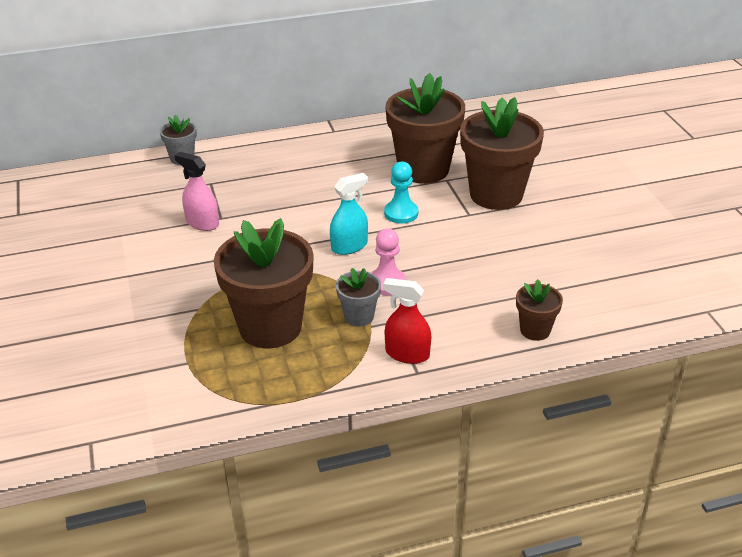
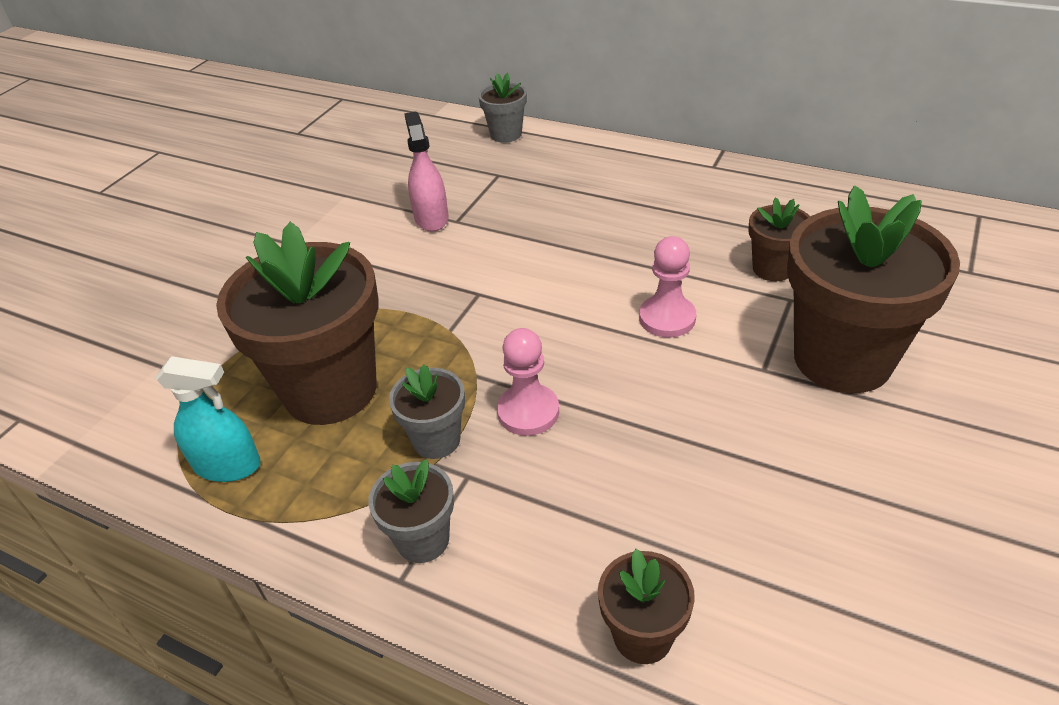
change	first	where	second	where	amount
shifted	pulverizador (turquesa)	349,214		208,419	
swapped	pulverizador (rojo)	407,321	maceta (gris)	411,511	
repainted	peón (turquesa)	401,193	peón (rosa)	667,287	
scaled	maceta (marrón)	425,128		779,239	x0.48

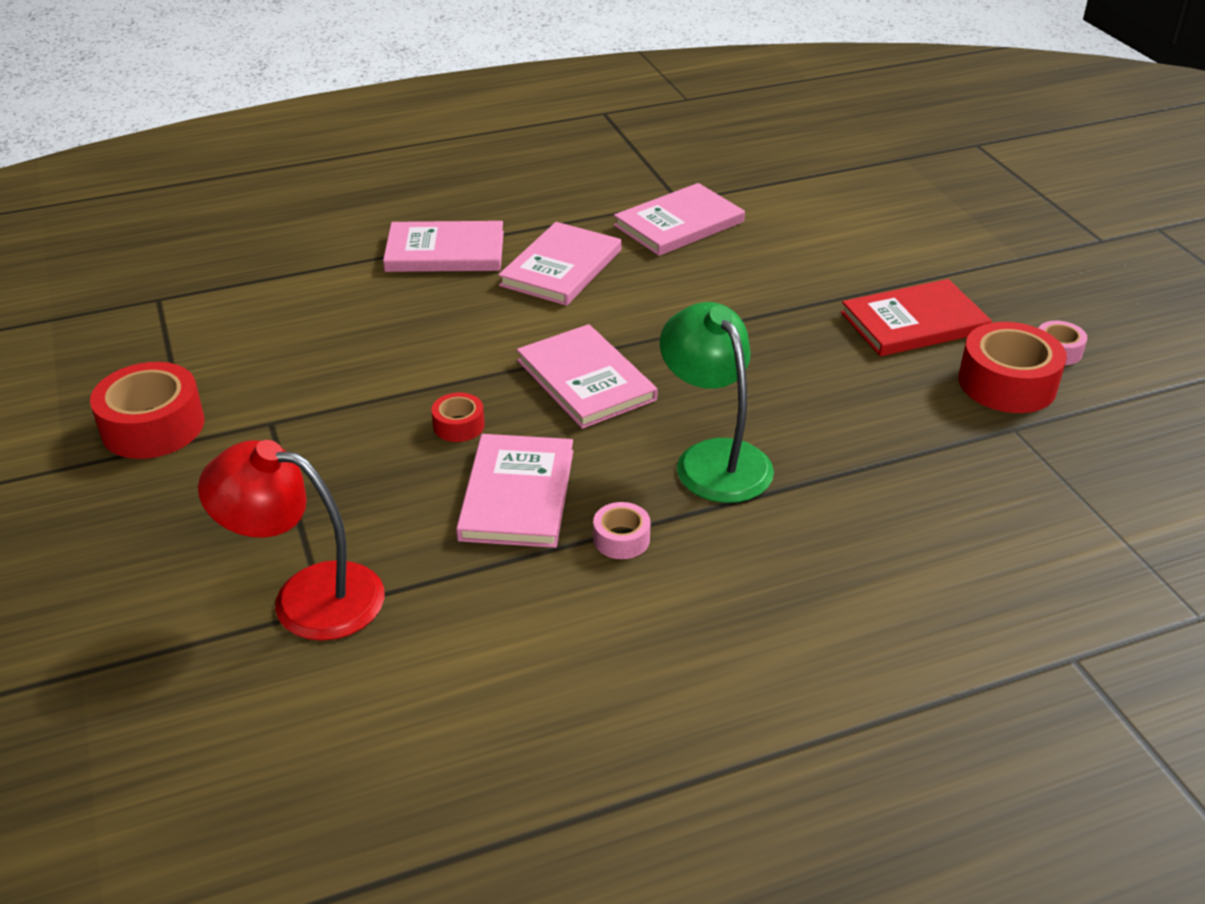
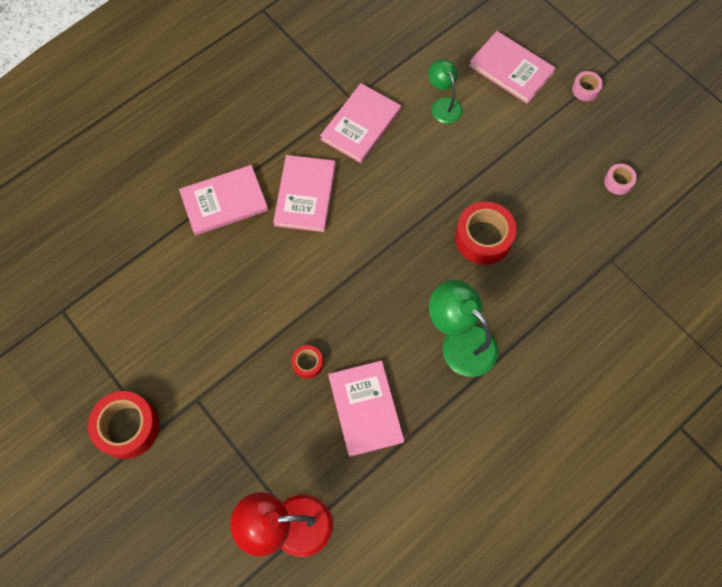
change	first	where	second	where	amount
new			lámpara (verde)	445,91	
shifted	cinta adhesiva (rojo)	1013,367		486,233	
shifted	libro (rosa)	587,376		512,67	
shifted	cinta adhesiva (rosa)	622,530		587,86	
gone	libro (rojo)	916,317			

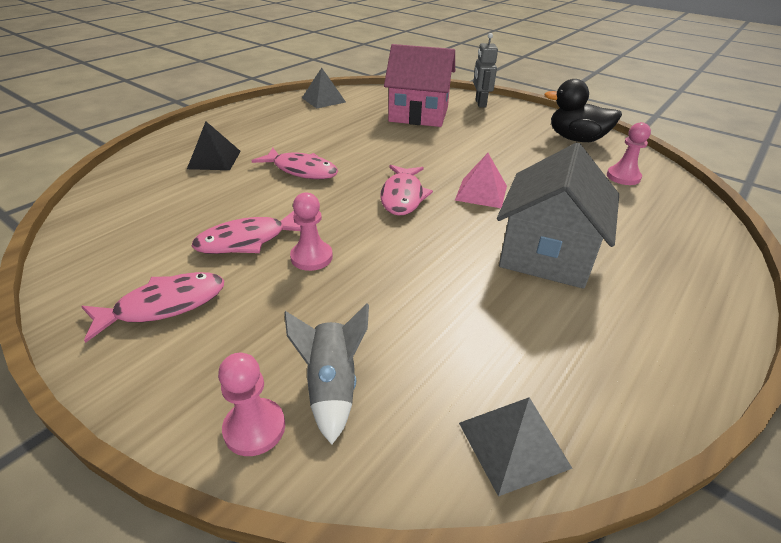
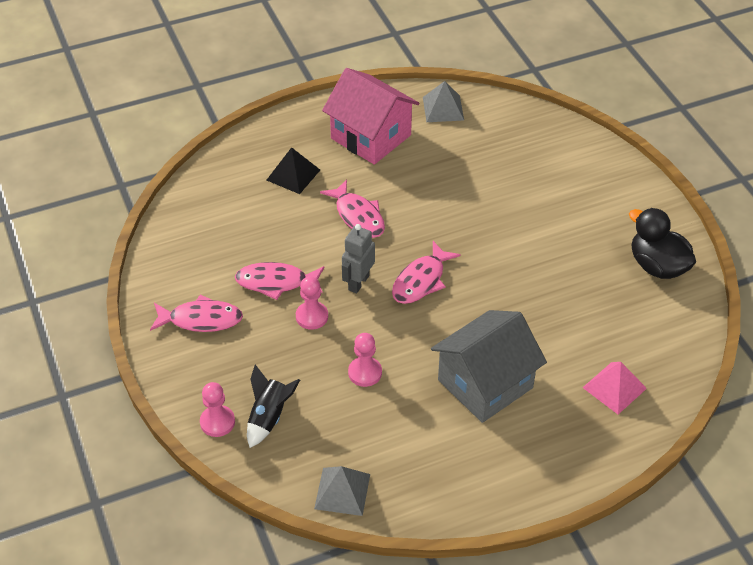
change	first	where	second	where	amount
repainted	cohete (gris)	326,373	cohete (negro)	273,406	
shifted	casa (rosa)	419,85		370,116	
shifted	robot (gris)	485,70		358,259	
shifted	peón (rosa)	629,153		365,360	
shifted	pirámide (rosa)	481,180		614,388	

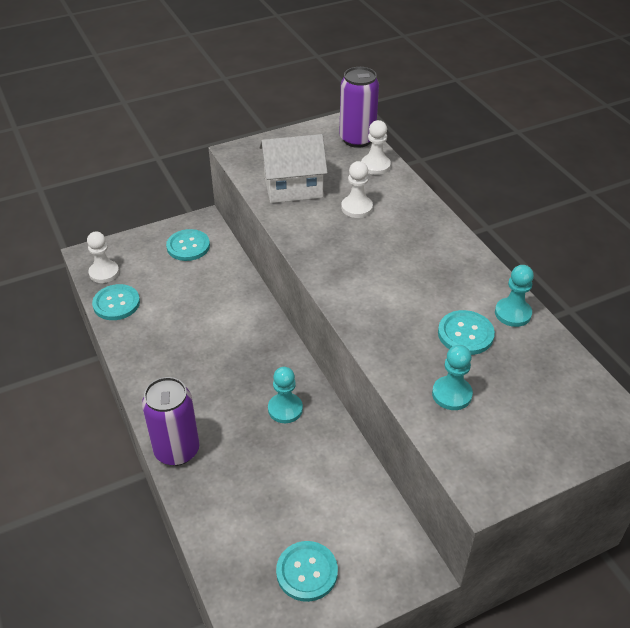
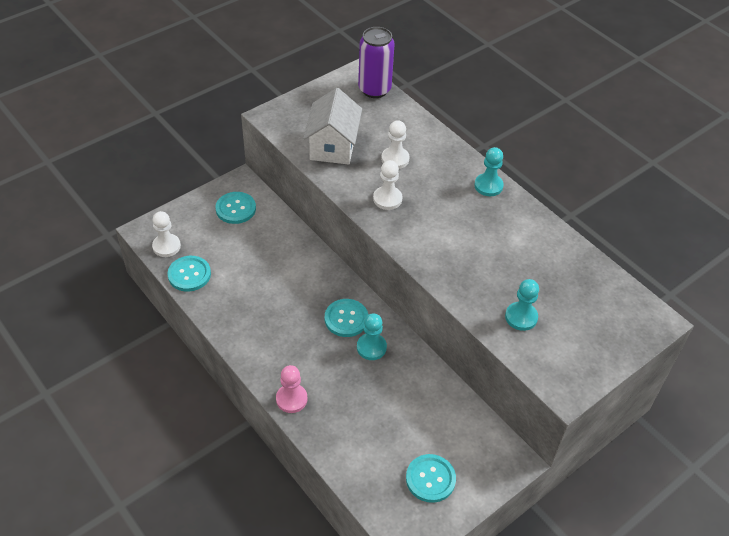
change	first	where	second	where	amount
swapped	lata (morado)	171,421	peón (rosa)	292,389	
rotated	casa (blanco)	293,168		332,126	60 degrees counterclockwise
shifted	botón (turquesa)	466,332		346,318	
shifted	peón (blanco)	376,147		387,185	
shifted	peón (turquesa)	514,296		489,171	

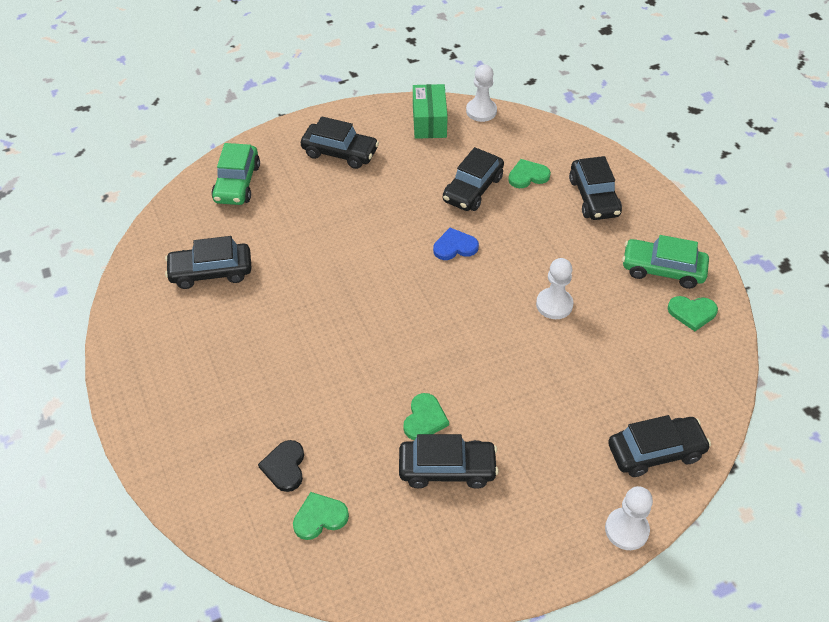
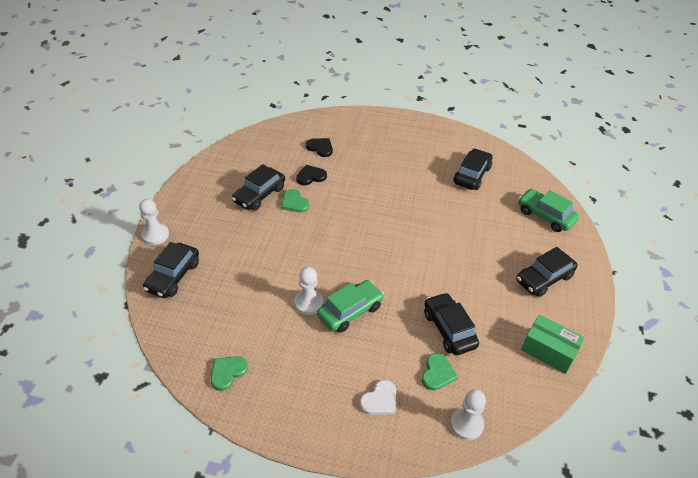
change	first	where	second	where	amount
new			corazón (negro)	311,175	
shifted	coche (verde)	665,262		350,306	
swapped	coche (negro)	595,188	corazón (blanco)	377,397	
shifted	peón (blanco)	481,93		468,414	
gone	corazón (verde)	321,516			
gone	corazón (azul)	456,244			

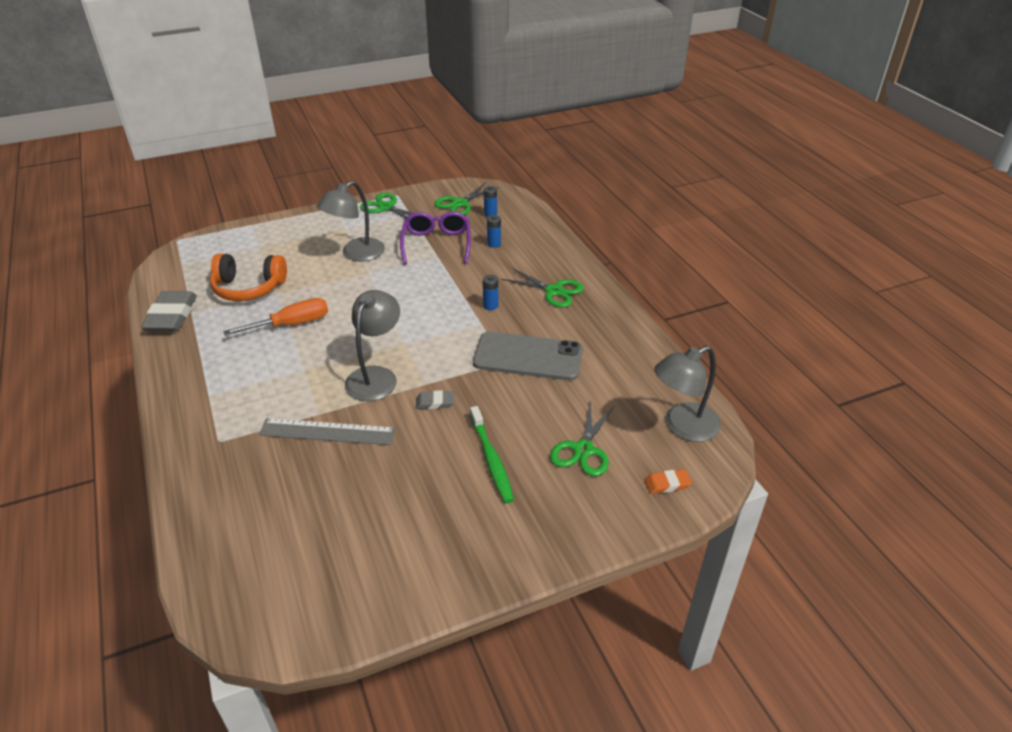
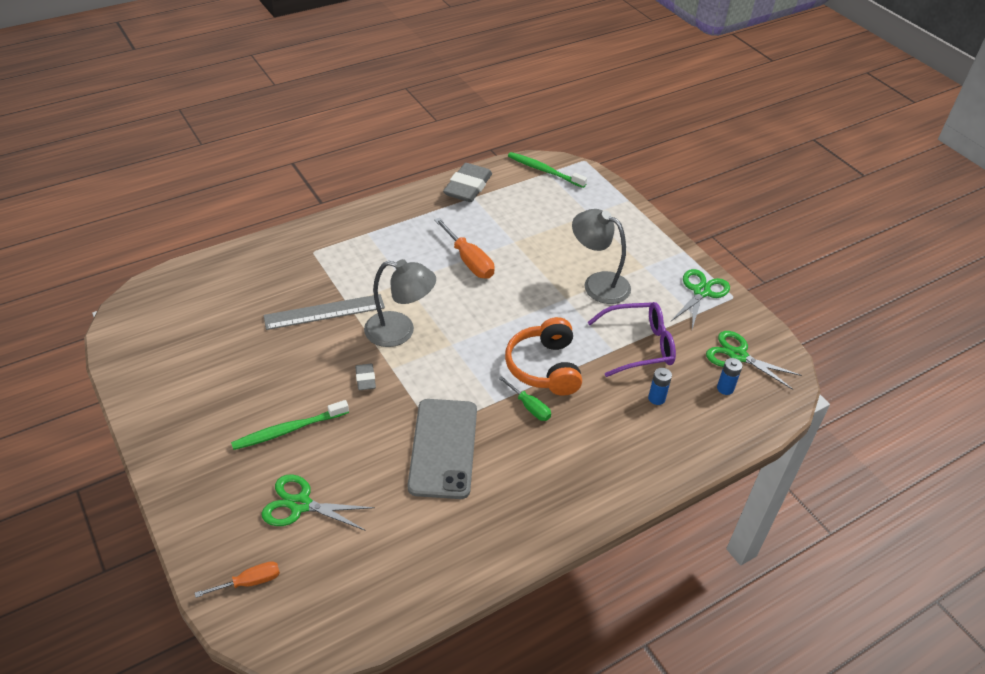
change	first	where	second	where	amount
swapped	goma de borrar (naranja)	668,481	destornillador (naranja)	237,579	
rotated	regla (gris)	327,431		324,312	75 degrees clockwise
rotated	goma de borrar (gris)	169,311		467,182	60 degrees counterclockwise
swapped	pila (azul)	490,292	destornillador (verde)	525,398	
shifted	auriculares (naranja)	248,277		543,356	
new			cepillo de dientes (verde)	547,170	
gone	tijeras (verde)	542,288			
gone	lámpara (gris)	687,394			

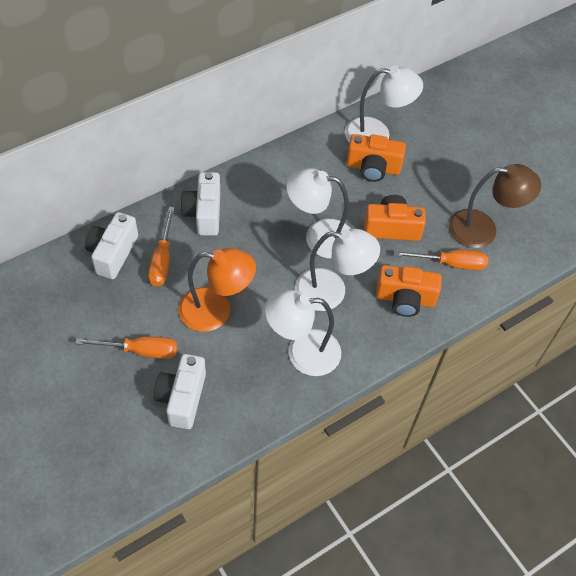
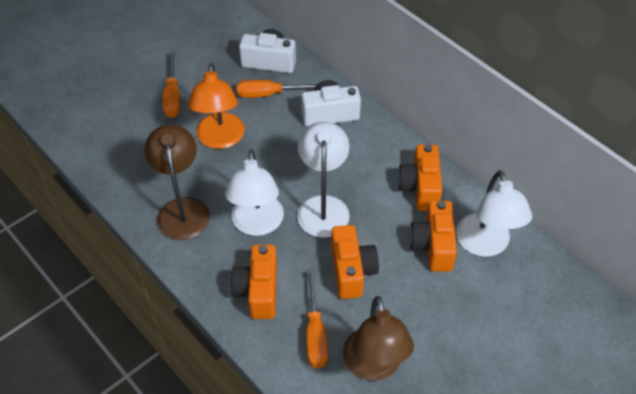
change	first	where	second	where	amount
repainted	lámpara (blanco)	303,333	lámpara (marrón)	177,182	
new			cámara (naranja)	420,177	
gone	cámara (blanco)	180,391			

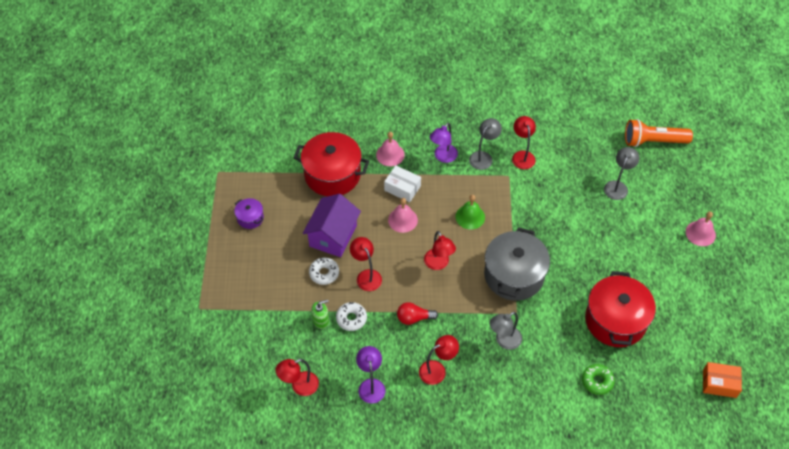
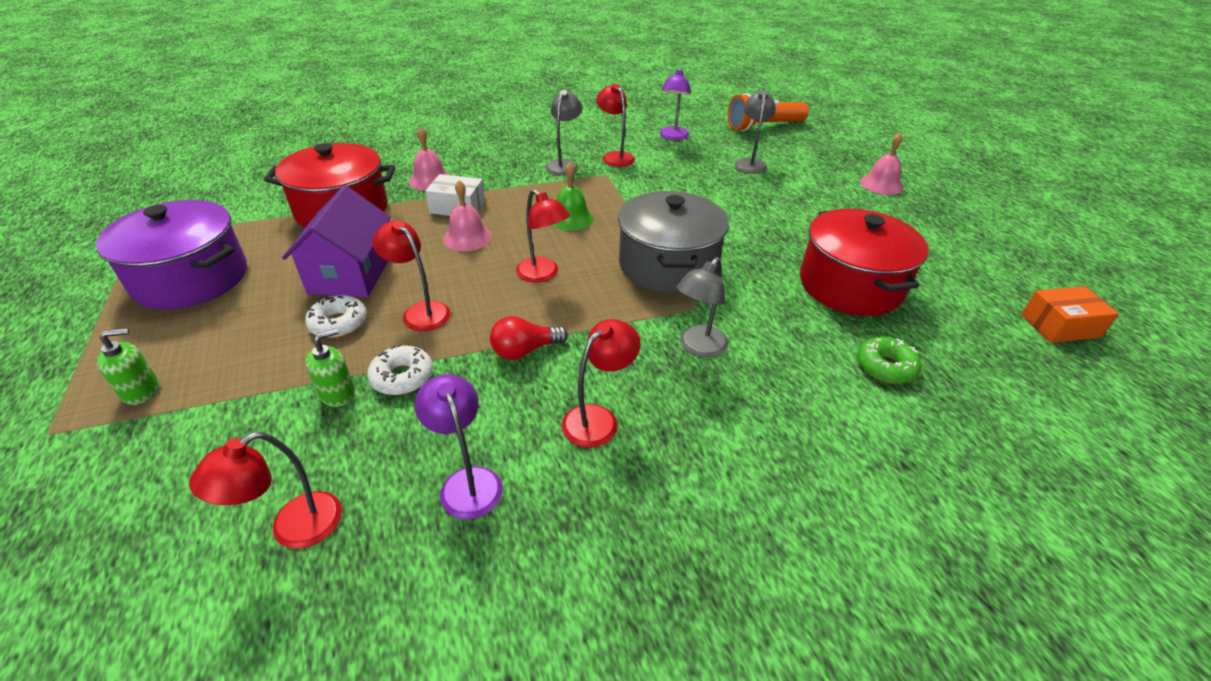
change	first	where	second	where	amount
scaled	olla (morado)	249,213		171,255	x2.16
new			dispensador de jabón (verde)	128,366	
shifted	lámpara (morado)	444,143		675,104	

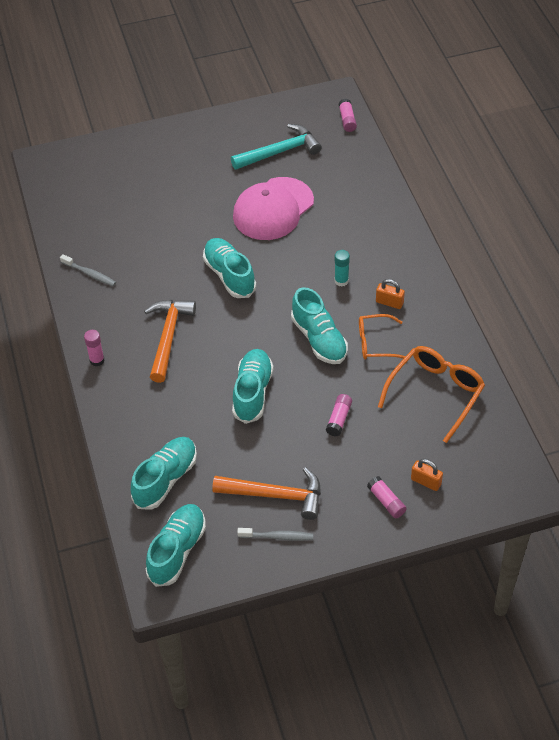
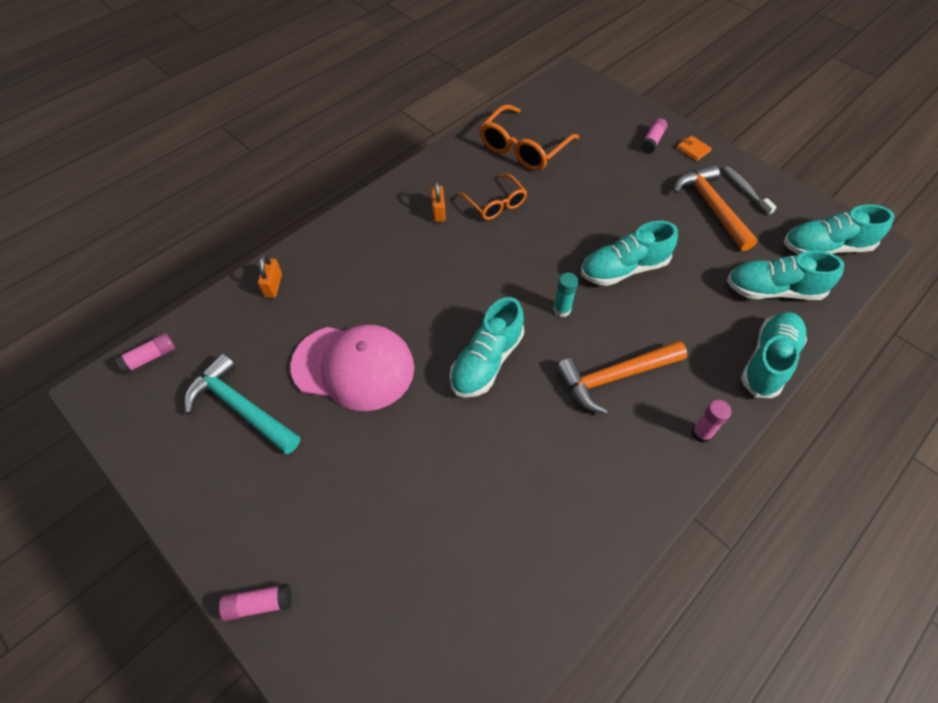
change	first	where	second	where	amount
shifted	barra de pegamento (rosa)	339,415		255,602	
shifted	candado (naranja)	427,475		270,276	
rotated	gafas (naranja)	431,394		529,137	60 degrees counterclockwise
shifted	barra de pegamento (turquesa)	342,268		565,294	
new			cartera (naranja)	694,148	
shifted	zapato (turquesa)	319,325		774,355	
gone	cepillo de dientes (gris)	88,270			

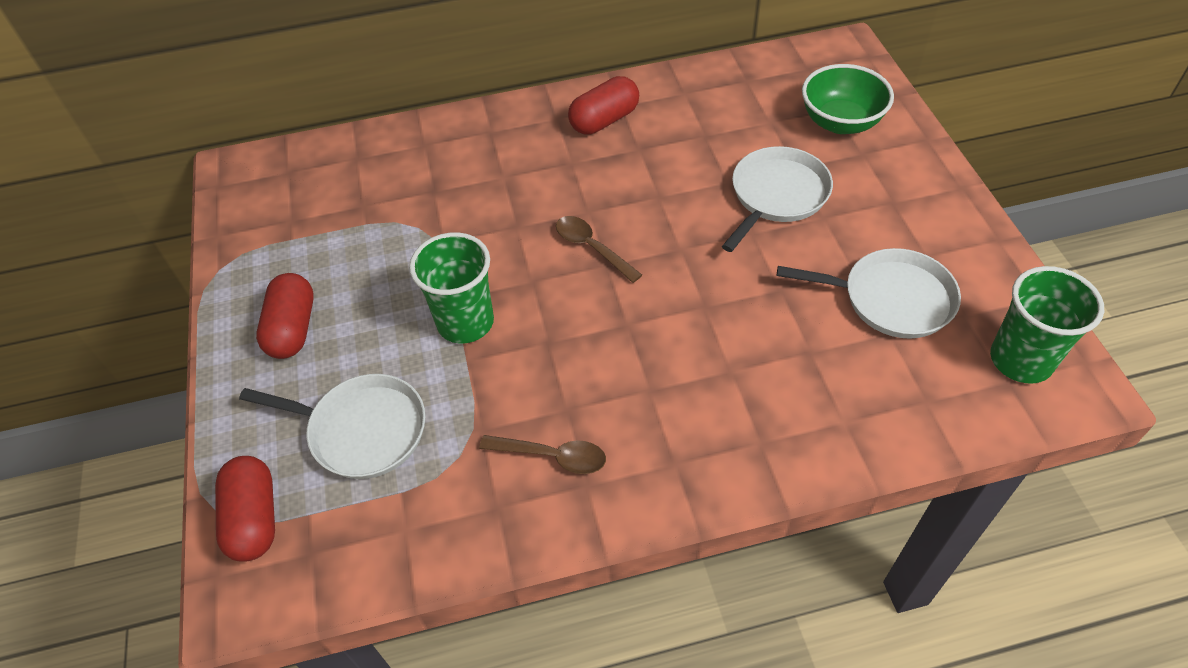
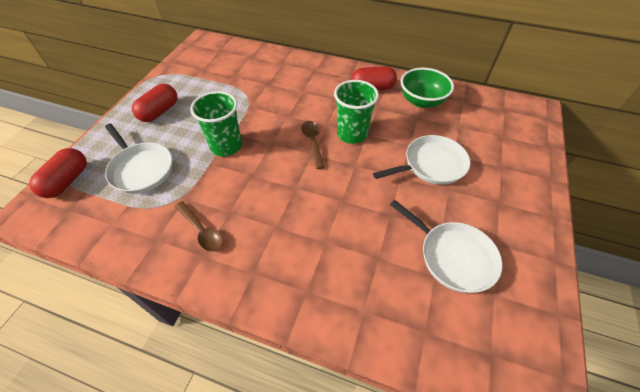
change	first	where	second	where	amount
shifted	vaso (verde)	1047,325		356,112	
shifted	cuenco (verde)	848,99		427,88	

